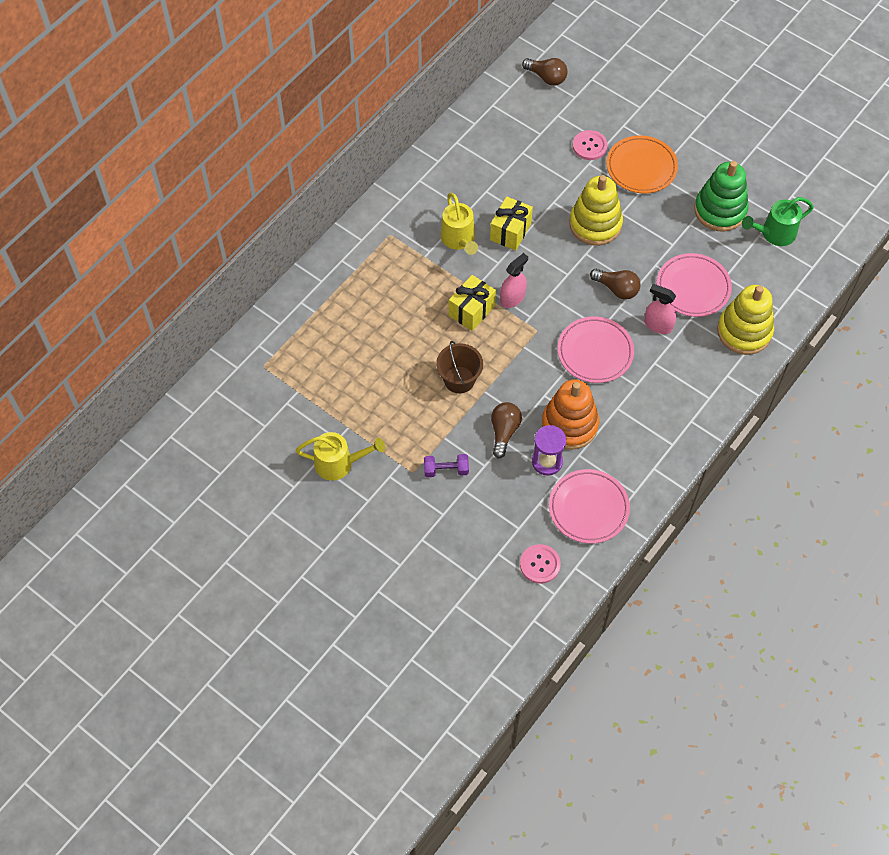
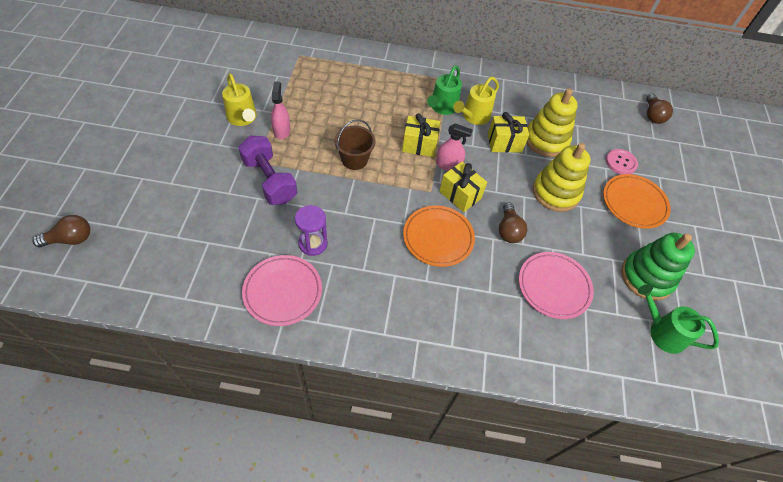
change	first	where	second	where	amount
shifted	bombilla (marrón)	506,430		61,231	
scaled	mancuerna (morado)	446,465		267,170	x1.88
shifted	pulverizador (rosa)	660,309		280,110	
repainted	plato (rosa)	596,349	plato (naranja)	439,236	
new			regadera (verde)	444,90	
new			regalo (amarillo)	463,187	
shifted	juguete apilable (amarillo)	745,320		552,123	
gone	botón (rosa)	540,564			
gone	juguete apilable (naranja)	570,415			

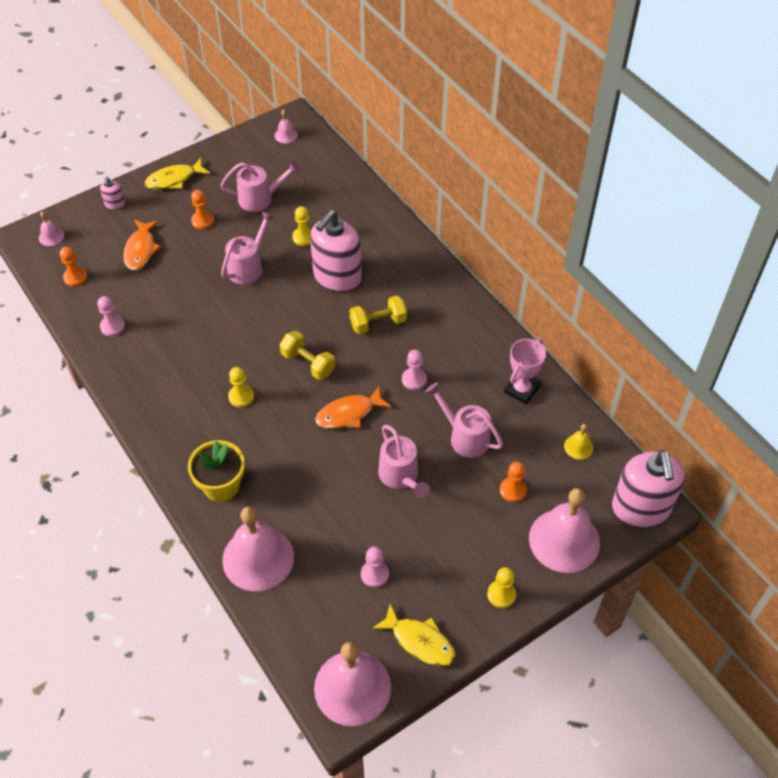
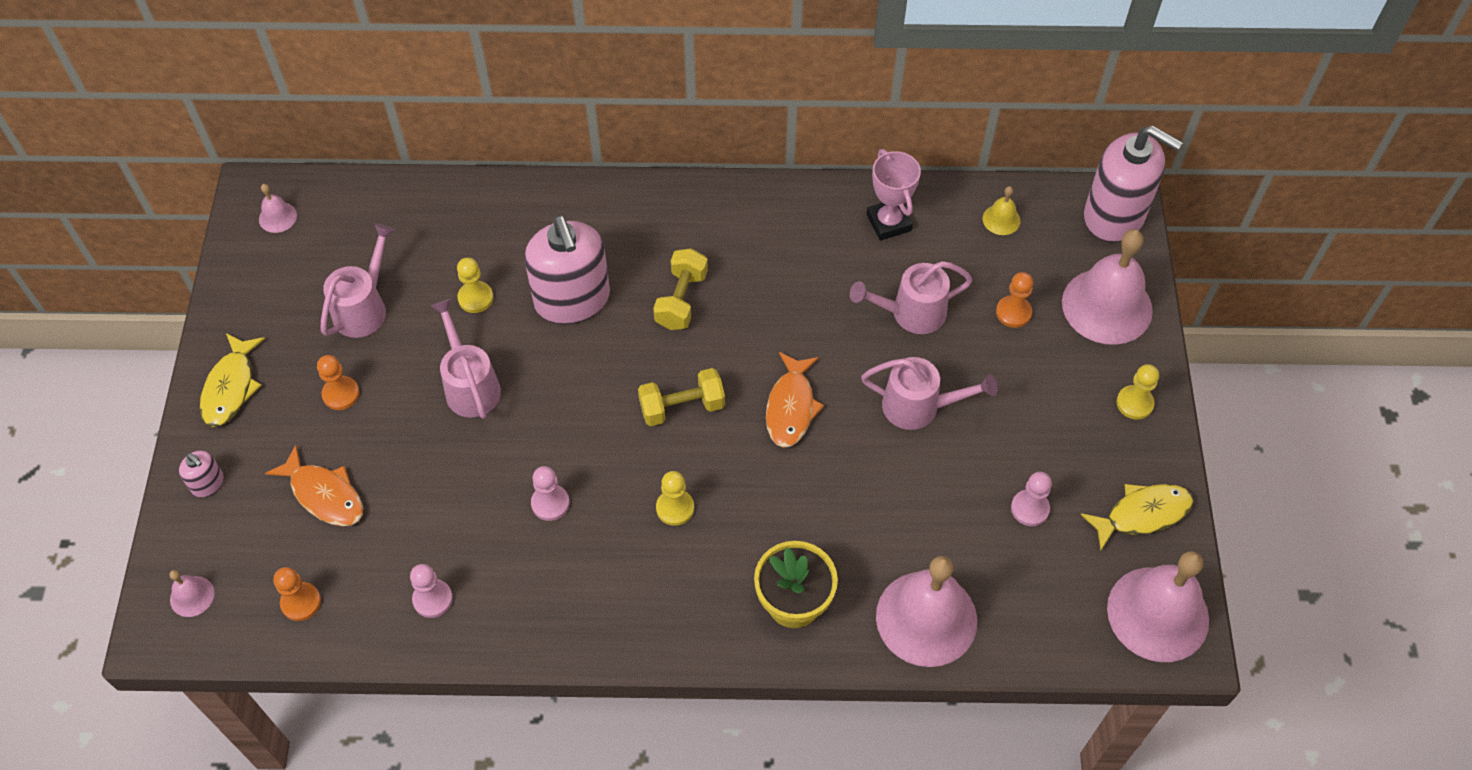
change	first	where	second	where	amount
shifted	peón (rosa)	414,370		550,493	

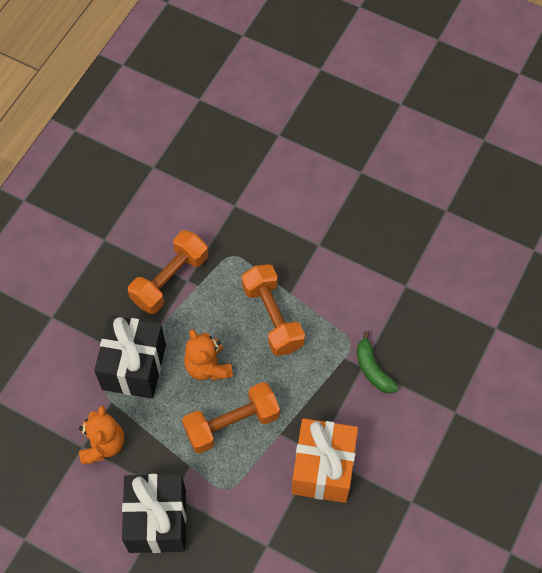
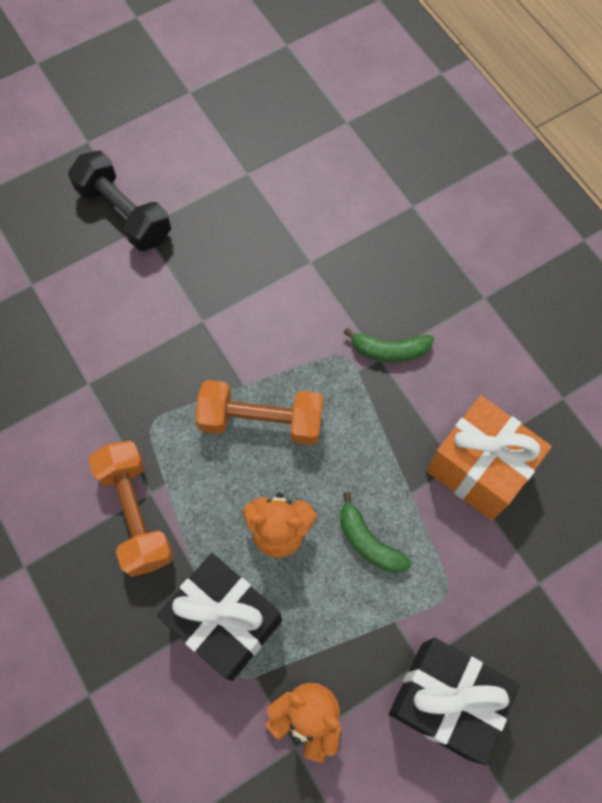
change	first	where	second	where	amount
new			mancuerna (negro)	119,201	
swapped	mancuerna (naranja)	231,417	plátano (verde)	375,532	

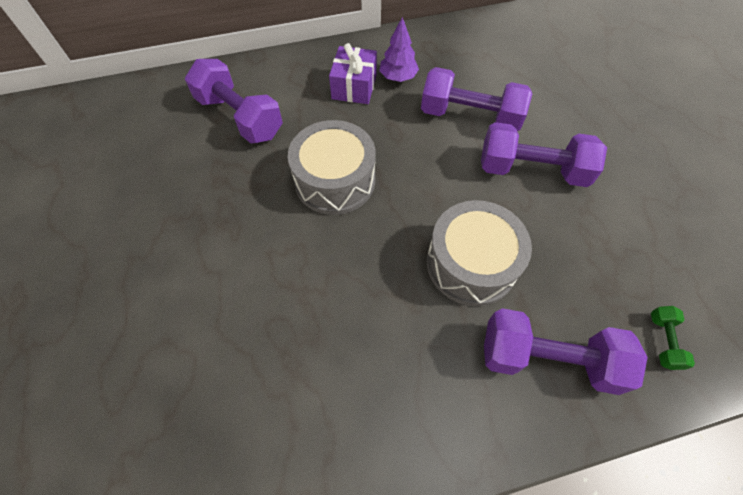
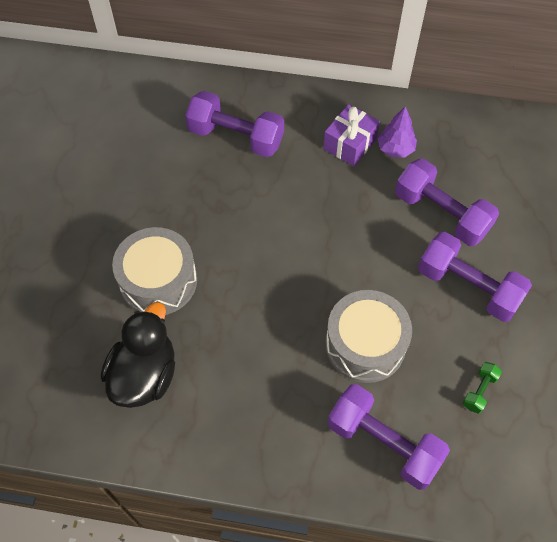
change	first	where	second	where	amount
new			pato (negro)	138,355	
shifted	tambor (gris)	332,167		154,271	
rotated	mancuerna (morado)	234,101		234,124	45 degrees counterclockwise
shifted	mancuerna (verde)	673,338		482,388	

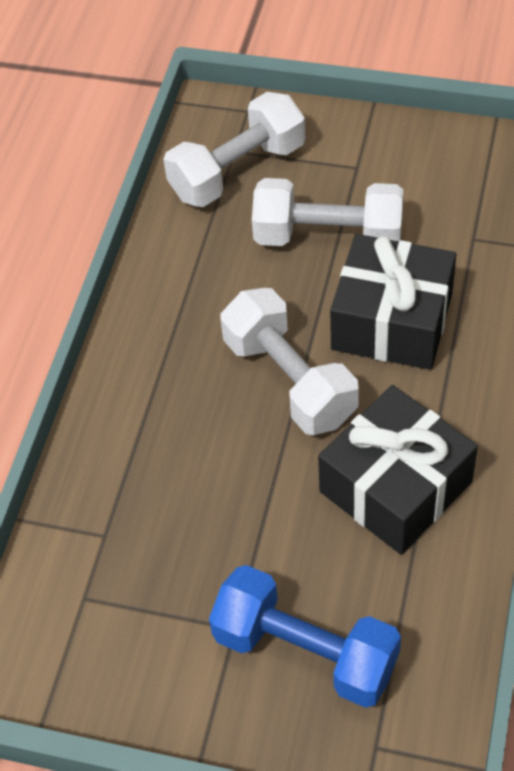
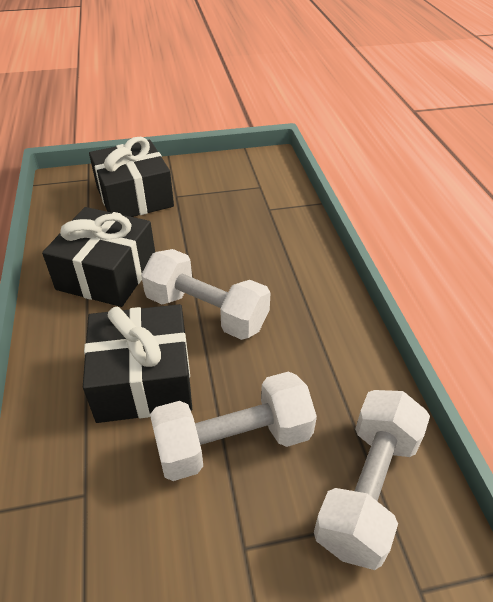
change	first	where	second	where	amount
swapped	mancuerna (azul)	305,636	regalo (negro)	131,177	

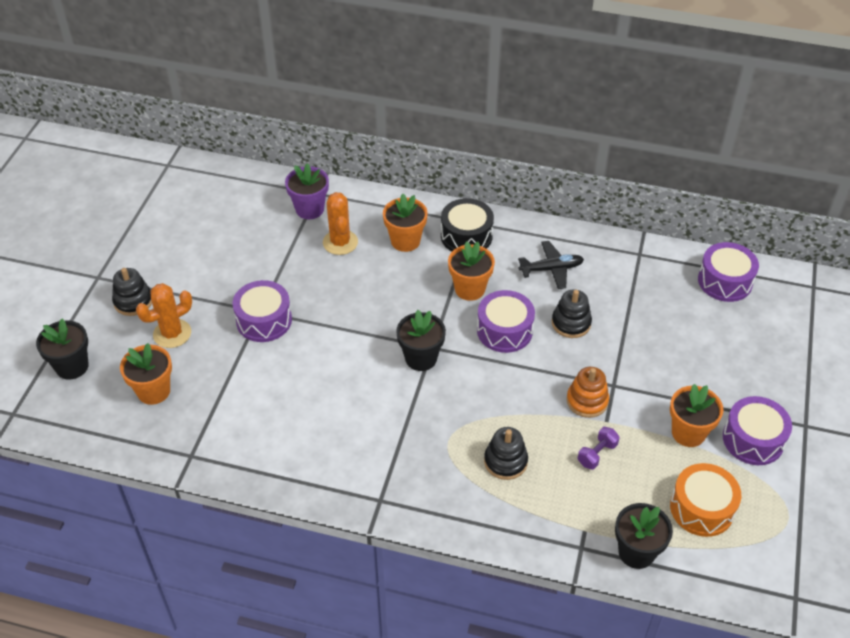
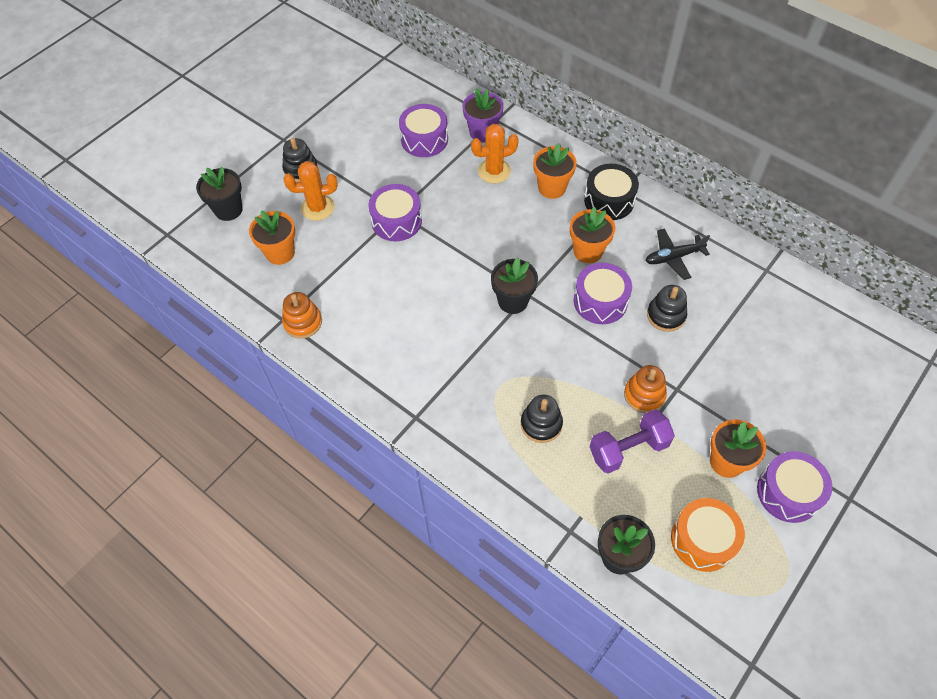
change	first	where	second	where	amount
new			juguete apilable (naranja)	302,315	
shifted	tambor (morado)	728,272		423,130	
rotated	cactus (naranja)	340,223		495,153	60 degrees clockwise
scaled	mancuerna (morado)	599,448		632,441	x1.75
rotated	avión (negro)	551,265		678,254	150 degrees clockwise

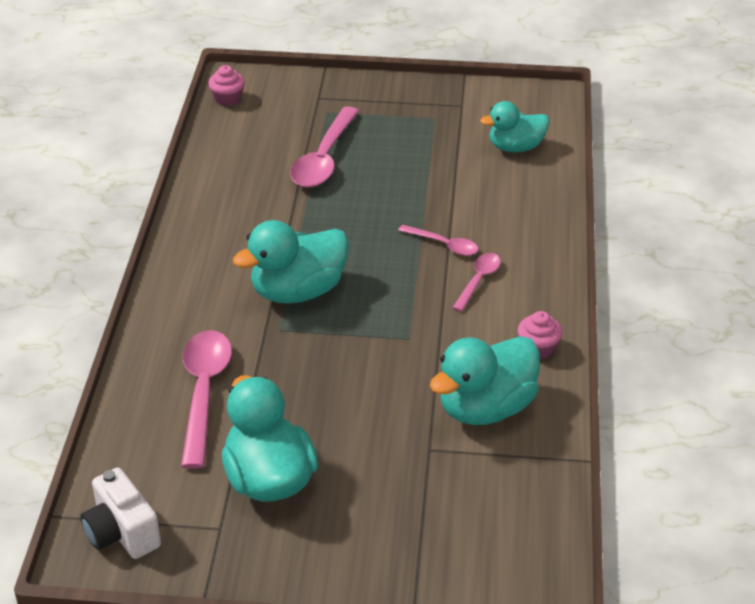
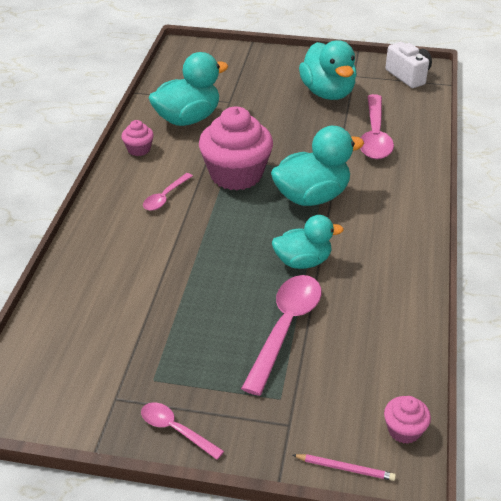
change	first	where	second	where	amount
shifted	cuchara (rosa)	438,240		182,431	
new			magdalena (rosa)	236,148	
shifted	pato (turquesa)	514,126		308,242	
new			lápiz (rosa)	344,467	

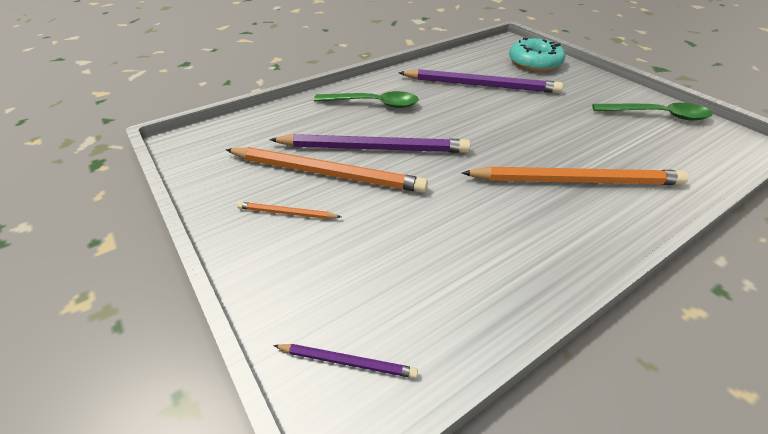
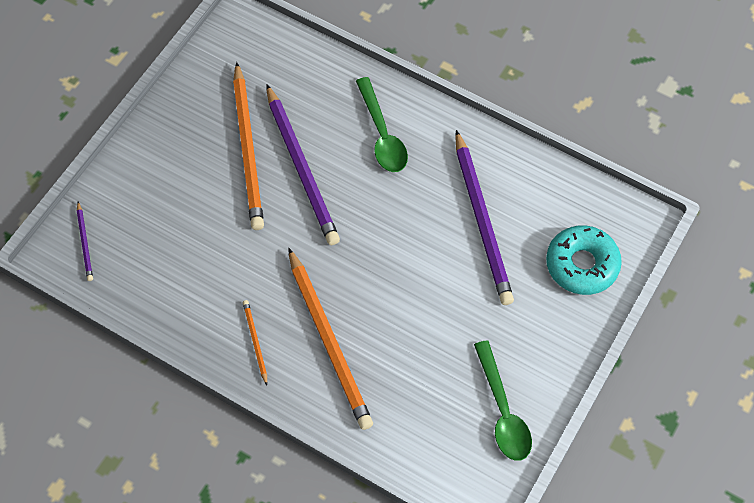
change	first	where	second	where	amount
shifted	lápiz (naranja)	289,210		255,342	

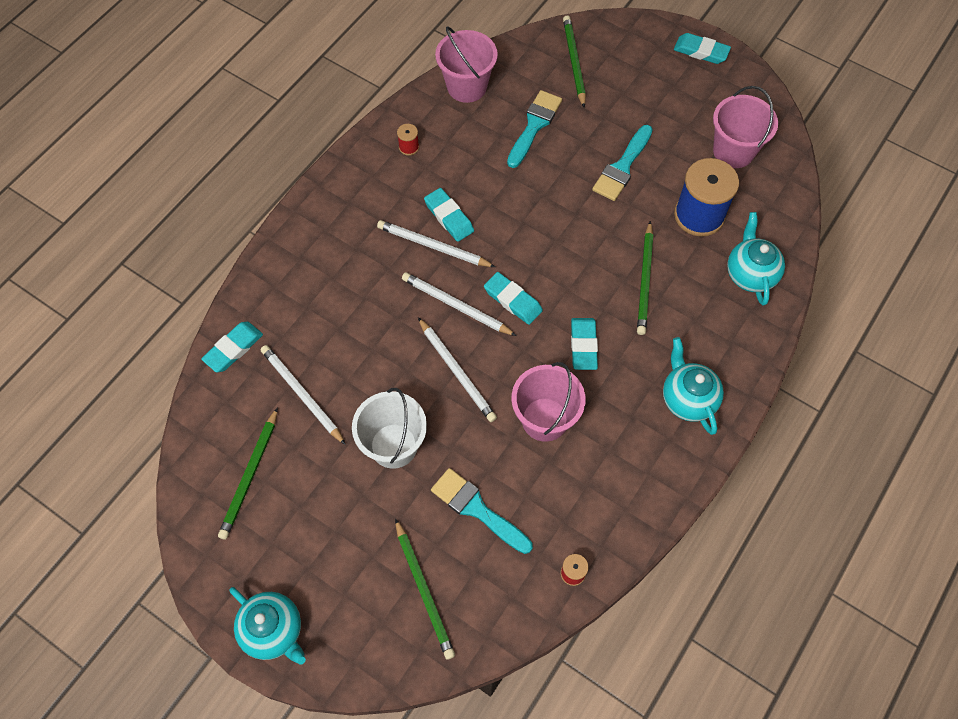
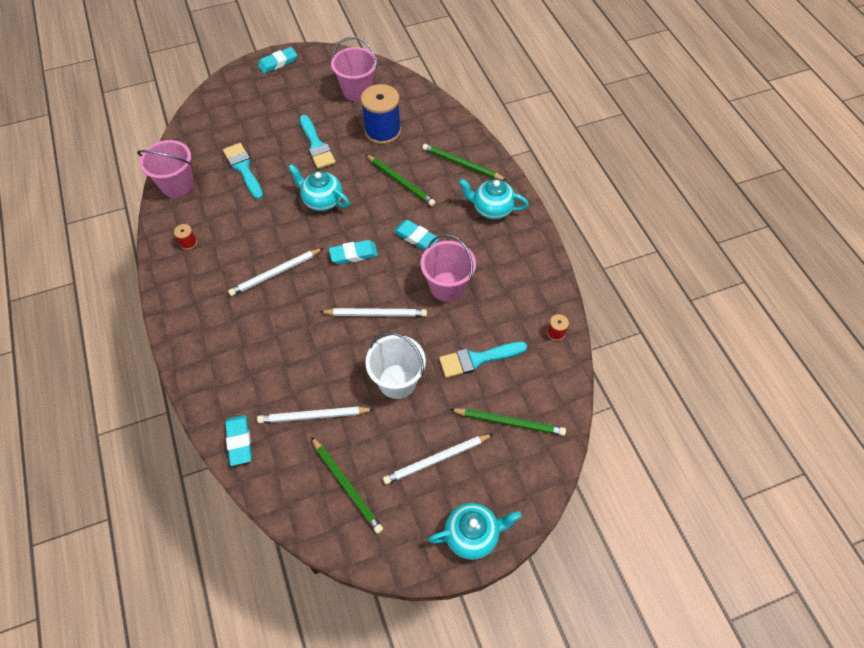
change	first	where	second	where	amount
shifted	tetera (turquesa)	756,259		319,187	
shifted	lápiz (blanco)	459,304		438,459	
shifted	lápiz (verde)	574,62		464,162	
gone	goma de borrar (turquesa)	449,215			

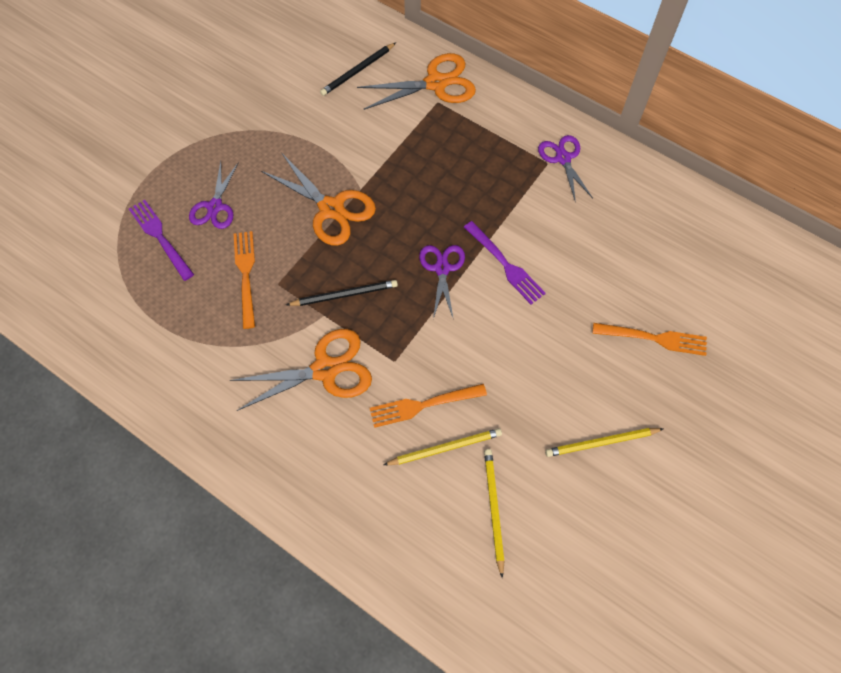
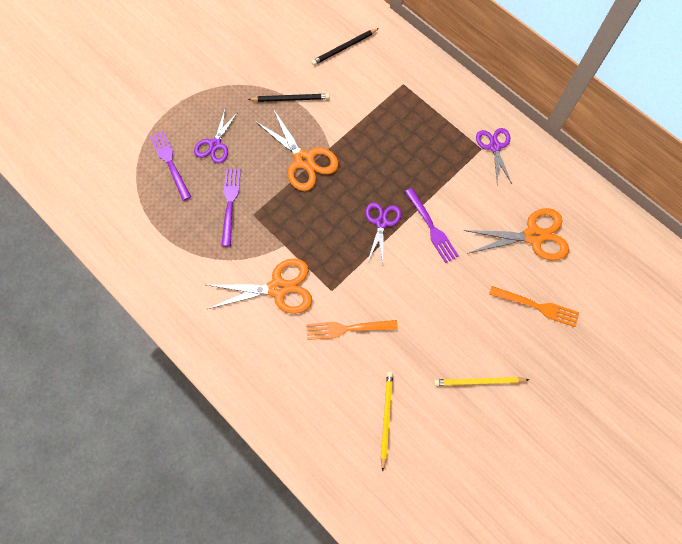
change	first	where	second	where	amount
repainted	tenedor (naranja)	244,280	tenedor (morado)	231,208	
shifted	lápiz (negro)	342,293		288,98	
shifted	tijeras (naranja)	416,81		516,234	
gone	lápiz (amarillo)	442,446			

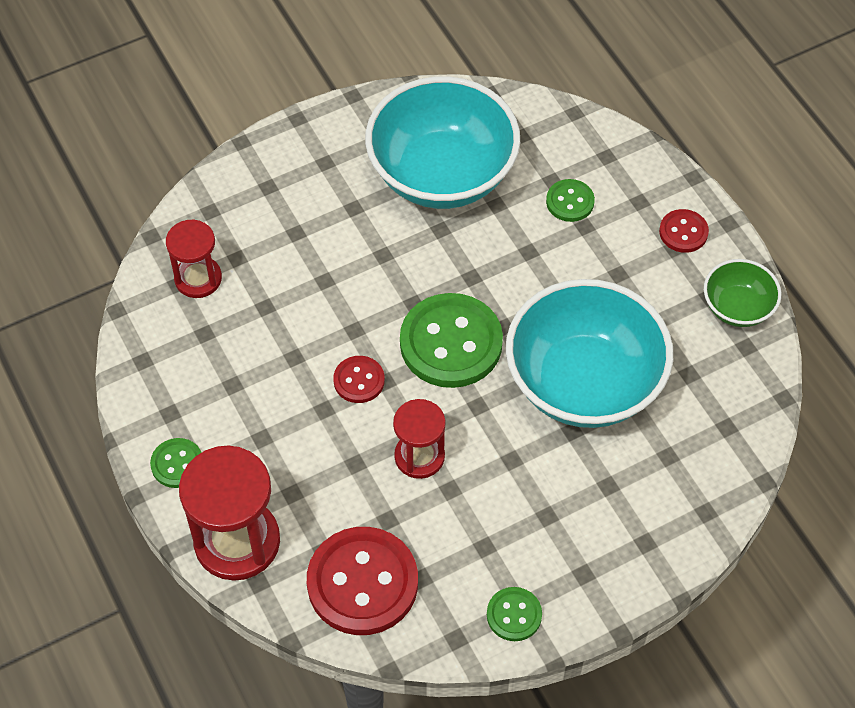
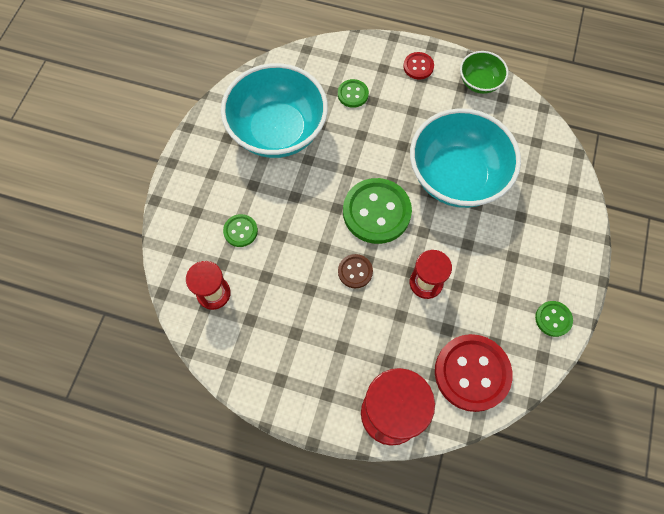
change	first	where	second	where	amount
shifted	botón (verde)	176,463		240,230	
repainted	botón (rojo)	359,379	botón (marrón)	355,271	

